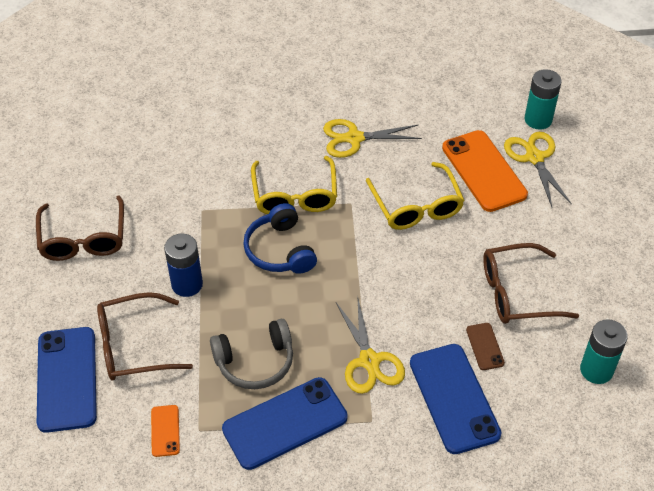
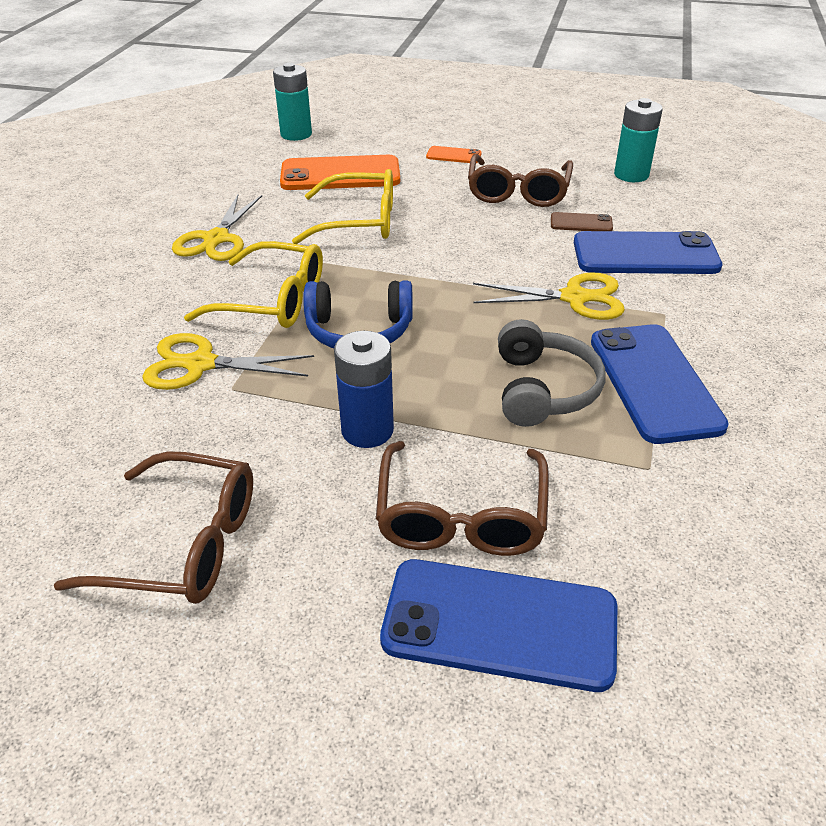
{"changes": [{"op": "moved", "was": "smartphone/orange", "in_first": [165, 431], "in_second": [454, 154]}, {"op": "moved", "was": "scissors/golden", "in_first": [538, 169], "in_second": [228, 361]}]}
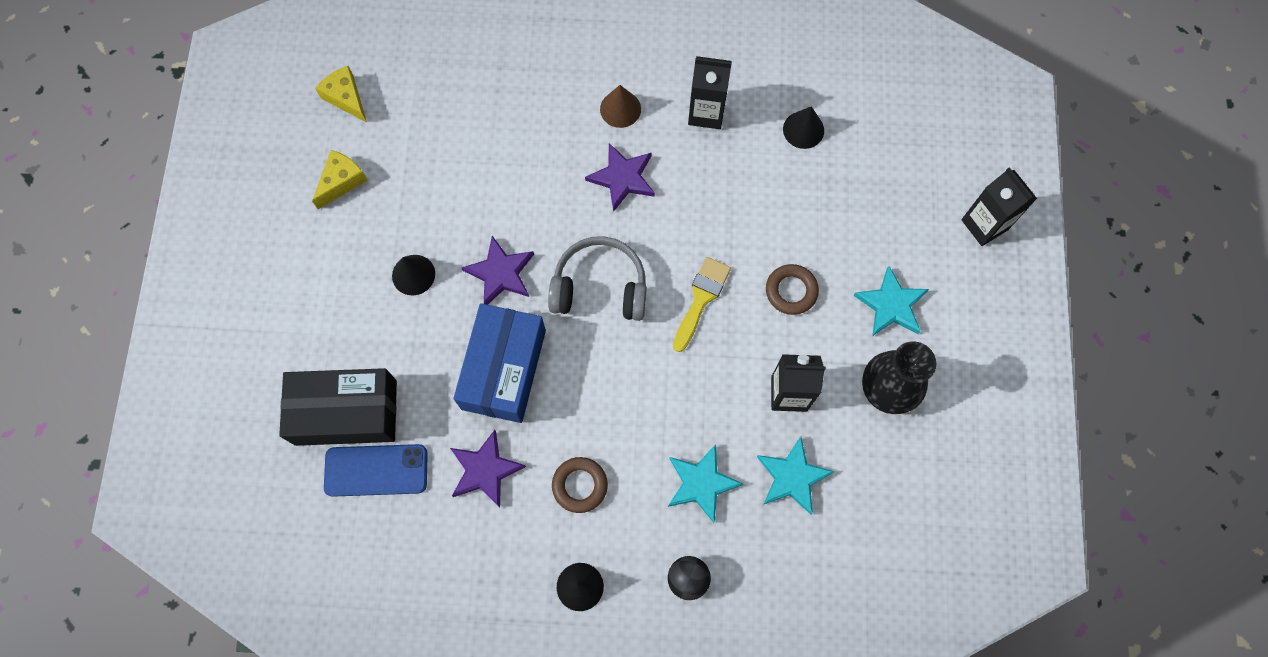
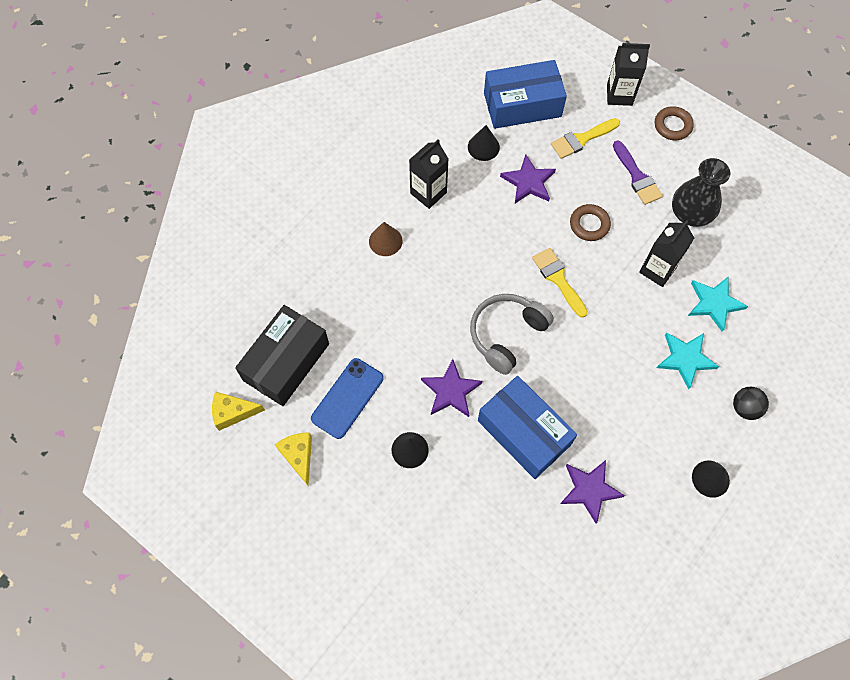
{"changes": [{"op": "added", "now": "box/cobalt", "in_second": [525, 94]}, {"op": "added", "now": "paint brush/golden", "in_second": [585, 138]}, {"op": "moved", "was": "box/black", "in_first": [338, 407], "in_second": [282, 355]}, {"op": "moved", "was": "smartphone/cobalt", "in_first": [376, 470], "in_second": [347, 398]}, {"op": "moved", "was": "torus/russet", "in_first": [580, 485], "in_second": [674, 123]}, {"op": "moved", "was": "star shape/violet", "in_first": [620, 177], "in_second": [528, 179]}, {"op": "replaced", "was": "star shape/turquoise", "now": "paint brush/violet", "in_first": [891, 301], "in_second": [638, 172]}]}
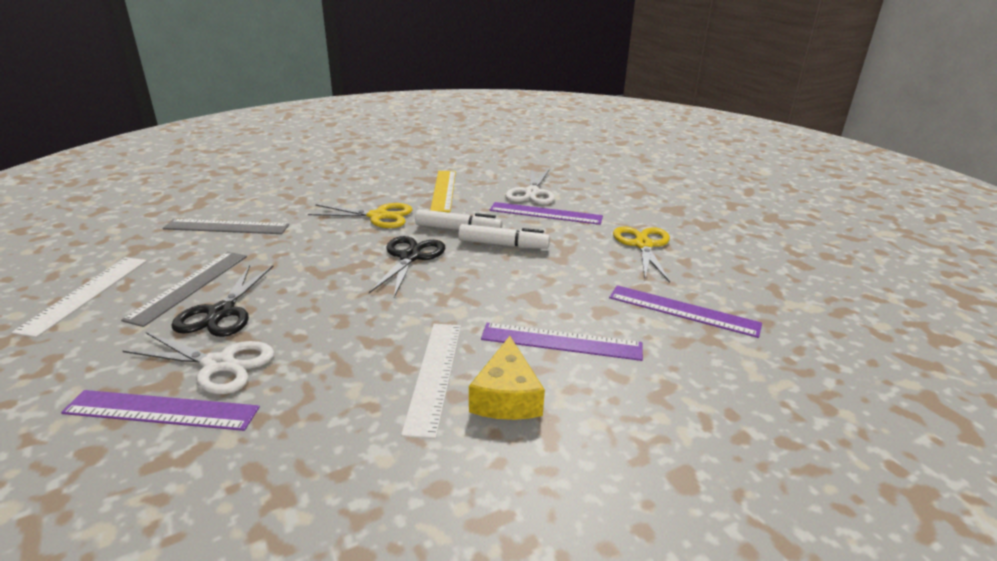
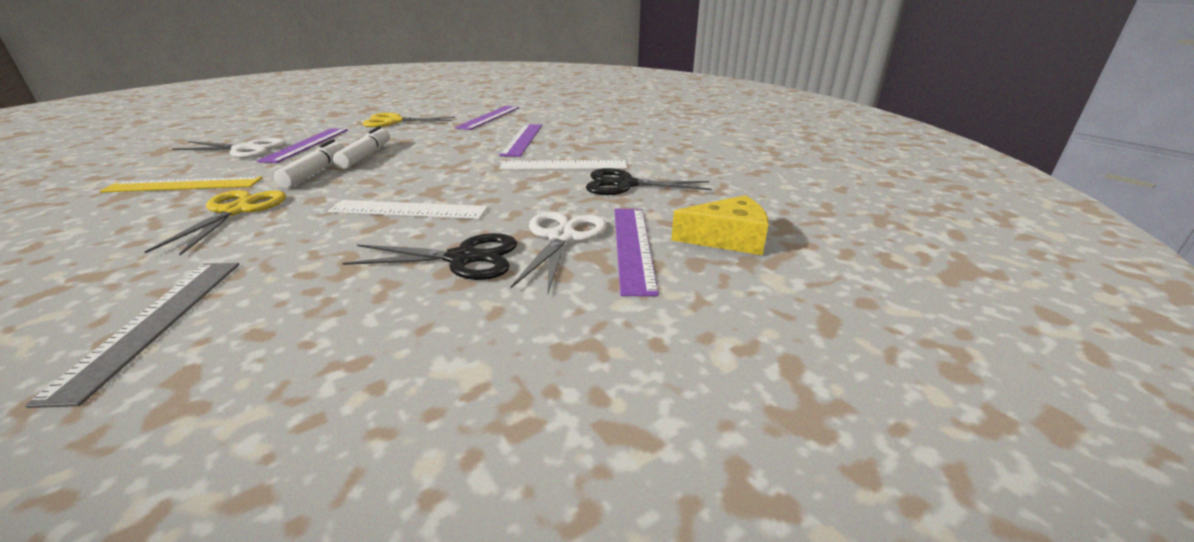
{"changes": [{"op": "removed", "was": "measuring stick/ash-grey", "in_first": [184, 289]}, {"op": "moved", "was": "measuring stick/snow-white", "in_first": [79, 297], "in_second": [408, 209]}, {"op": "moved", "was": "scissors/black", "in_first": [407, 267], "in_second": [649, 181]}, {"op": "moved", "was": "cheese/golden", "in_first": [507, 378], "in_second": [720, 225]}]}
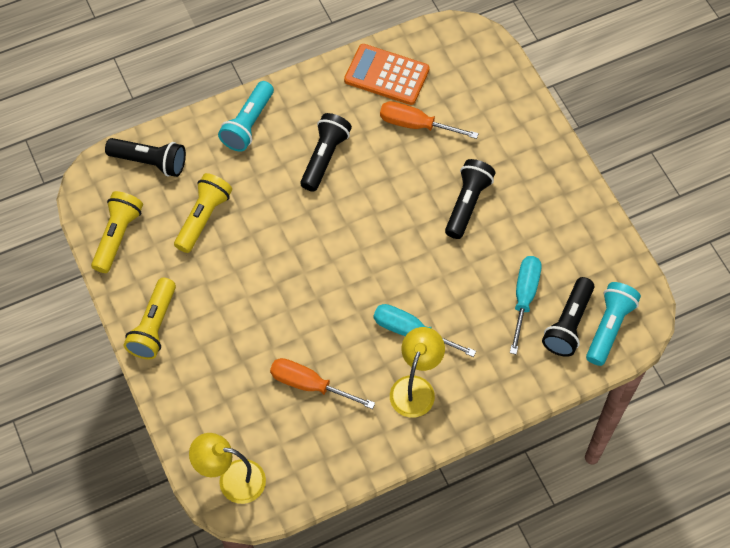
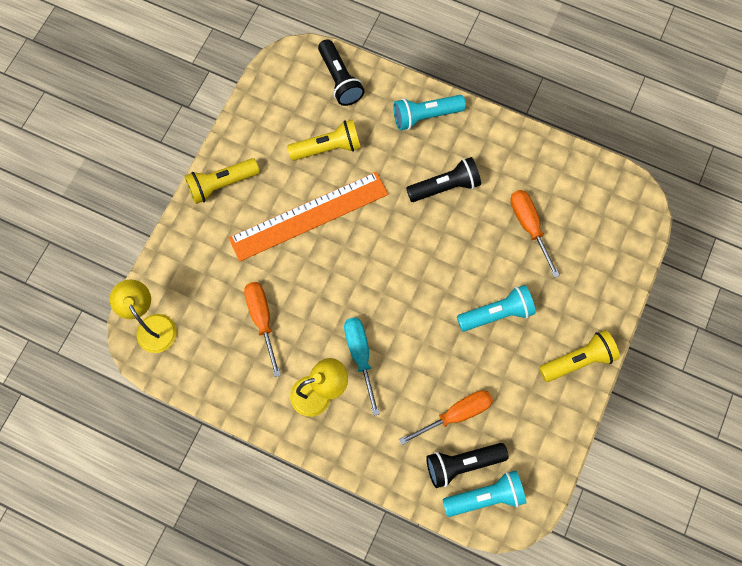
{"changes": [{"op": "removed", "was": "calculator/orange", "in_first": [387, 74]}, {"op": "added", "now": "measuring stick/orange", "in_second": [308, 217]}, {"op": "moved", "was": "torch/golden", "in_first": [117, 232], "in_second": [579, 356]}, {"op": "recoloured", "was": "torch/black", "now": "torch/turquoise", "in_first": [470, 199], "in_second": [496, 308]}, {"op": "recoloured", "was": "screwdriver/turquoise", "now": "screwdriver/orange", "in_first": [526, 305], "in_second": [446, 417]}]}
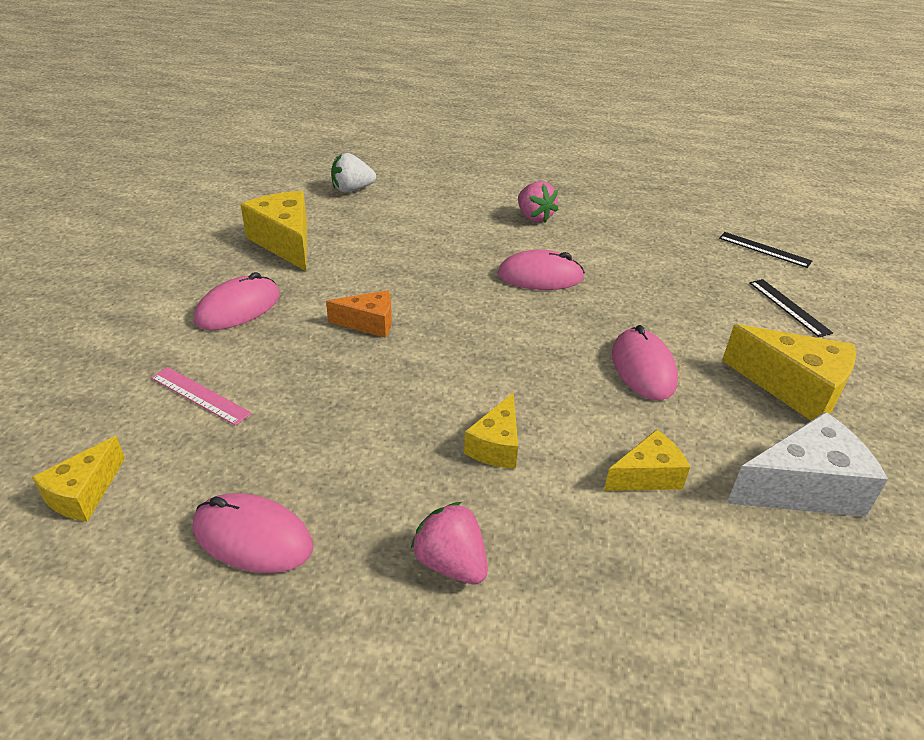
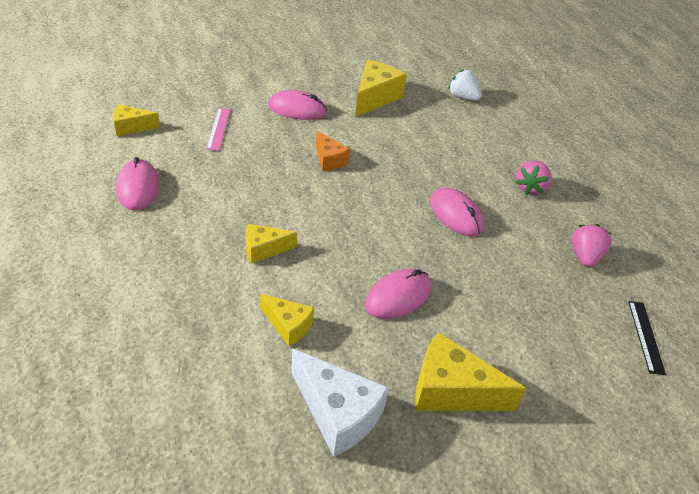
{"changes": [{"op": "removed", "was": "measuring stick/black", "in_first": [791, 308]}, {"op": "moved", "was": "berry/pink", "in_first": [449, 543], "in_second": [591, 246]}, {"op": "turned", "was": "cheese/golden", "in_first": [789, 372], "in_second": [471, 371], "clockwise": 105}]}
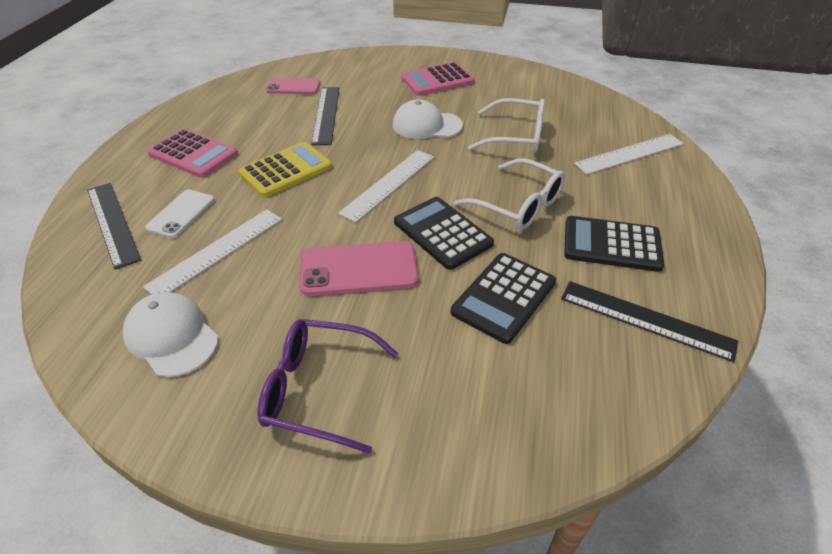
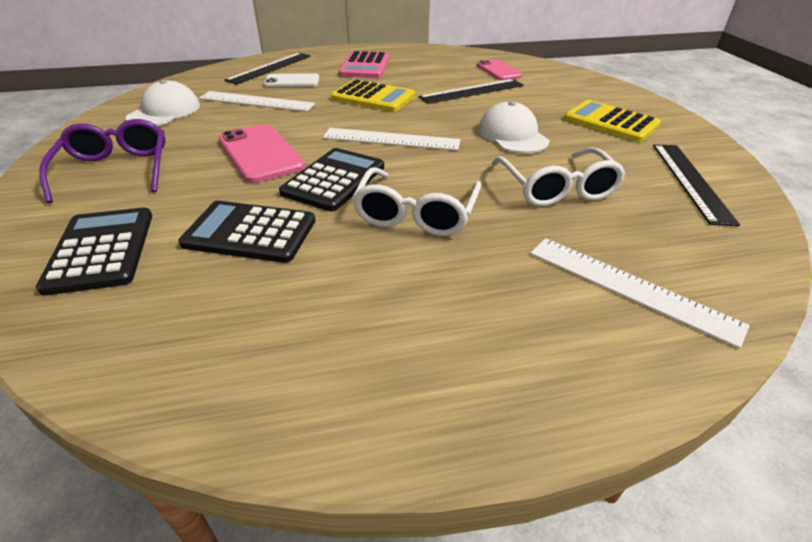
{"changes": [{"op": "moved", "was": "measuring stick/black", "in_first": [649, 321], "in_second": [696, 185]}, {"op": "moved", "was": "calculator/black", "in_first": [614, 244], "in_second": [94, 251]}, {"op": "recoloured", "was": "calculator/pink", "now": "calculator/golden", "in_first": [438, 78], "in_second": [612, 121]}]}
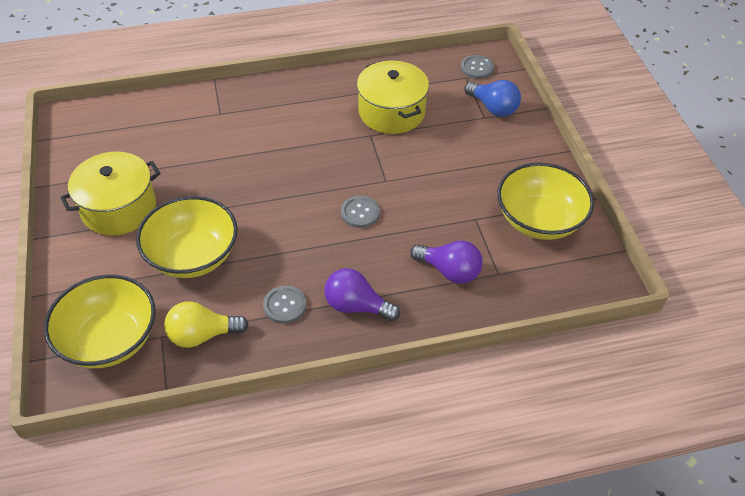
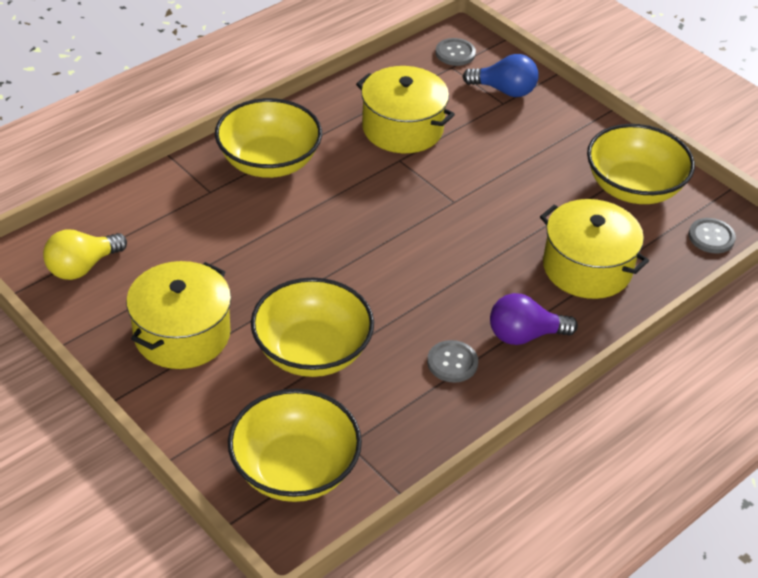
{"changes": [{"op": "added", "now": "bowl/golden", "in_second": [268, 138]}, {"op": "moved", "was": "lightbulb/golden", "in_first": [206, 324], "in_second": [85, 254]}, {"op": "moved", "was": "shirt button/ash-grey", "in_first": [360, 212], "in_second": [712, 235]}, {"op": "replaced", "was": "lightbulb/violet", "now": "cooking pot/golden", "in_first": [446, 262], "in_second": [594, 249]}]}
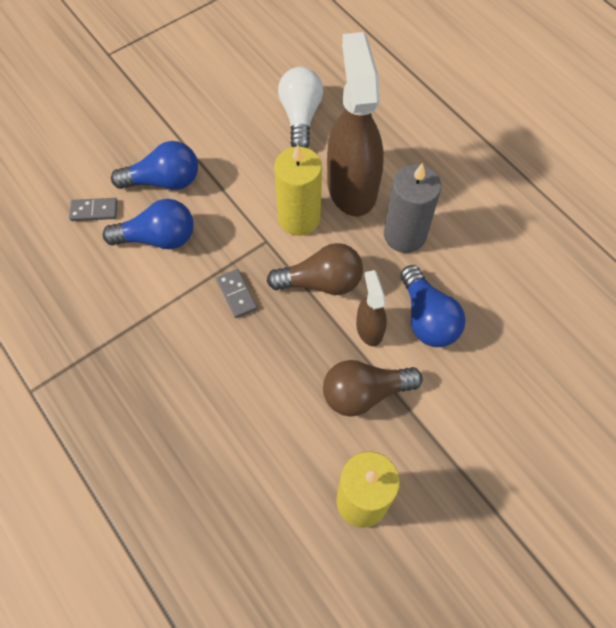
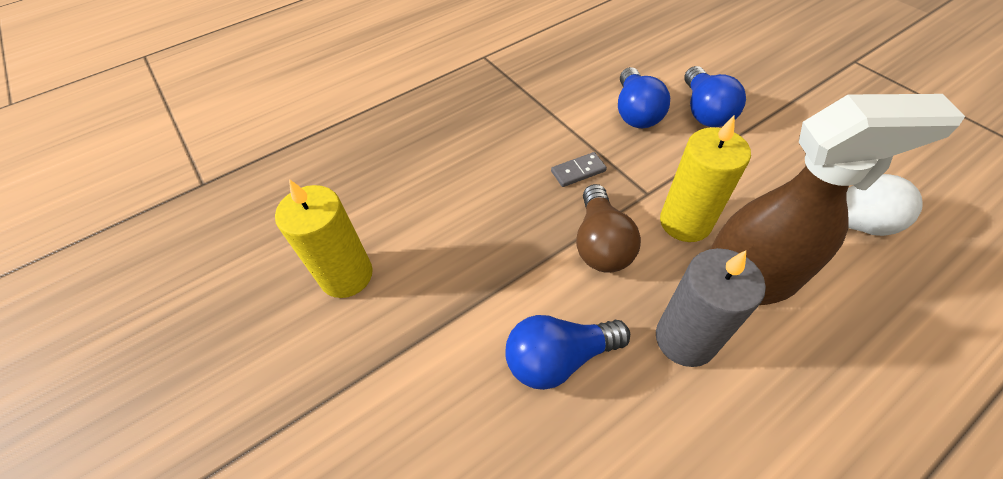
{"changes": [{"op": "removed", "was": "domino piece/ash-grey", "in_first": [93, 209]}, {"op": "removed", "was": "lightbulb/russet", "in_first": [373, 388]}, {"op": "removed", "was": "spray bottle/russet", "in_first": [371, 308]}]}
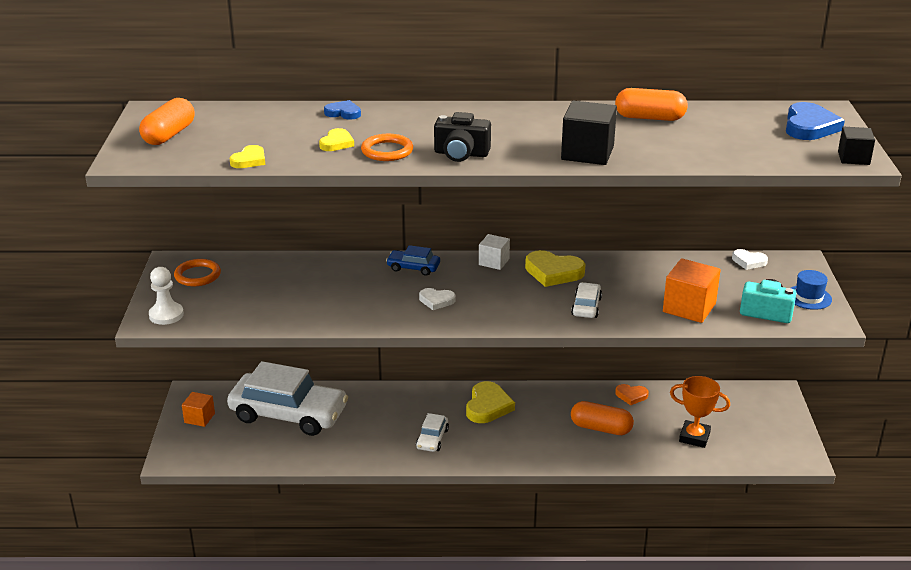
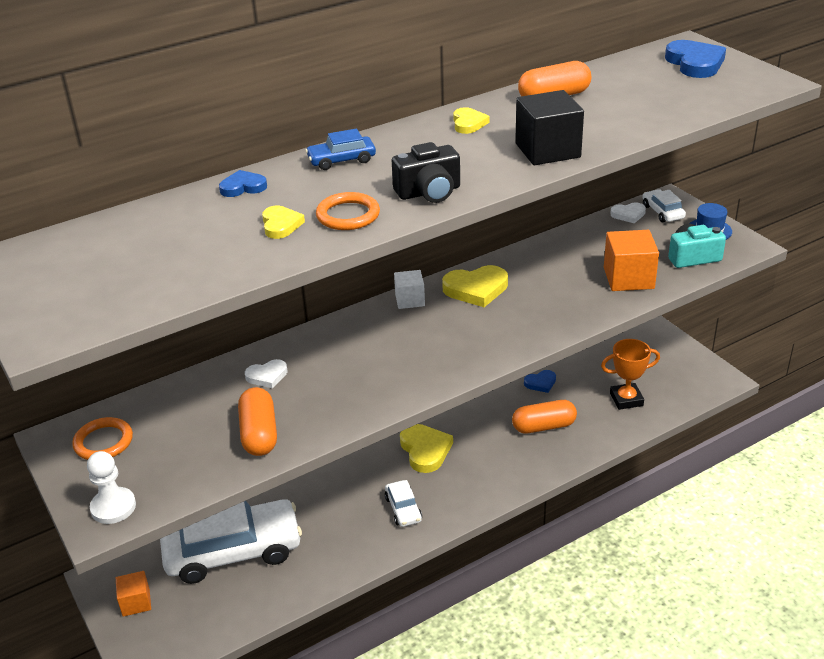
{"changes": [{"op": "removed", "was": "cube/black", "in_first": [856, 146]}, {"op": "moved", "was": "pill/orange", "in_first": [167, 121], "in_second": [257, 421]}, {"op": "moved", "was": "heart shape/golden", "in_first": [247, 156], "in_second": [471, 120]}, {"op": "moved", "was": "automobile/cobalt", "in_first": [413, 260], "in_second": [340, 149]}, {"op": "moved", "was": "heart shape/snow-white", "in_first": [437, 299], "in_second": [266, 373]}, {"op": "moved", "was": "automobile/snow-white", "in_first": [586, 300], "in_second": [664, 205]}, {"op": "recoloured", "was": "heart shape/orange", "now": "heart shape/cobalt", "in_first": [632, 394], "in_second": [540, 381]}]}
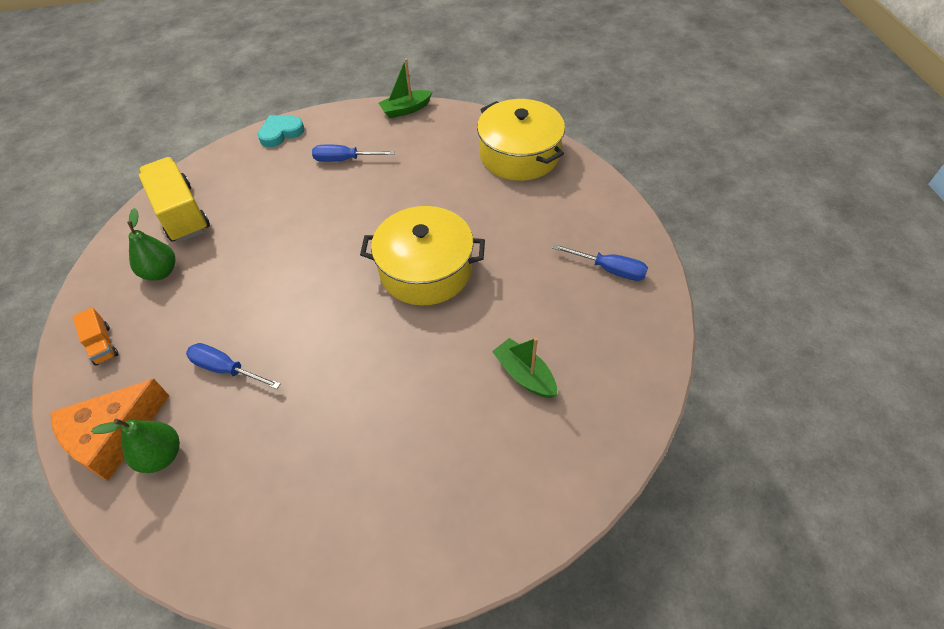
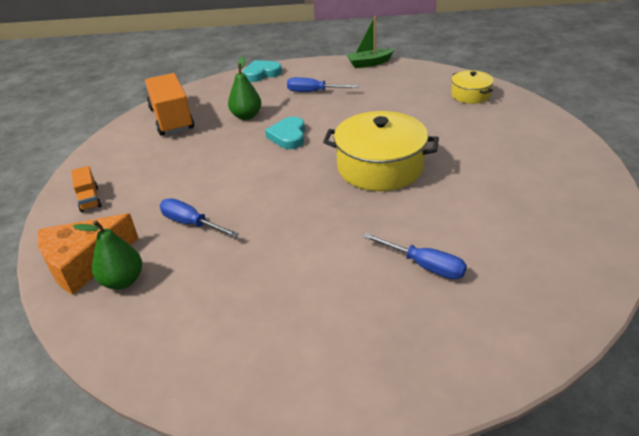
{"changes": [{"op": "removed", "was": "sailboat/emerald", "in_first": [524, 368]}, {"op": "added", "now": "heart shape/turquoise", "in_second": [285, 133]}, {"op": "moved", "was": "pear/emerald", "in_first": [151, 244], "in_second": [244, 88]}, {"op": "moved", "was": "screwdriver/cobalt", "in_first": [600, 262], "in_second": [415, 256]}, {"op": "recoloured", "was": "truck/golden", "now": "truck/orange", "in_first": [174, 199], "in_second": [169, 104]}, {"op": "resized", "was": "cooking pot/golden", "in_first": [521, 140], "in_second": [472, 87], "ratio": 0.53}]}
